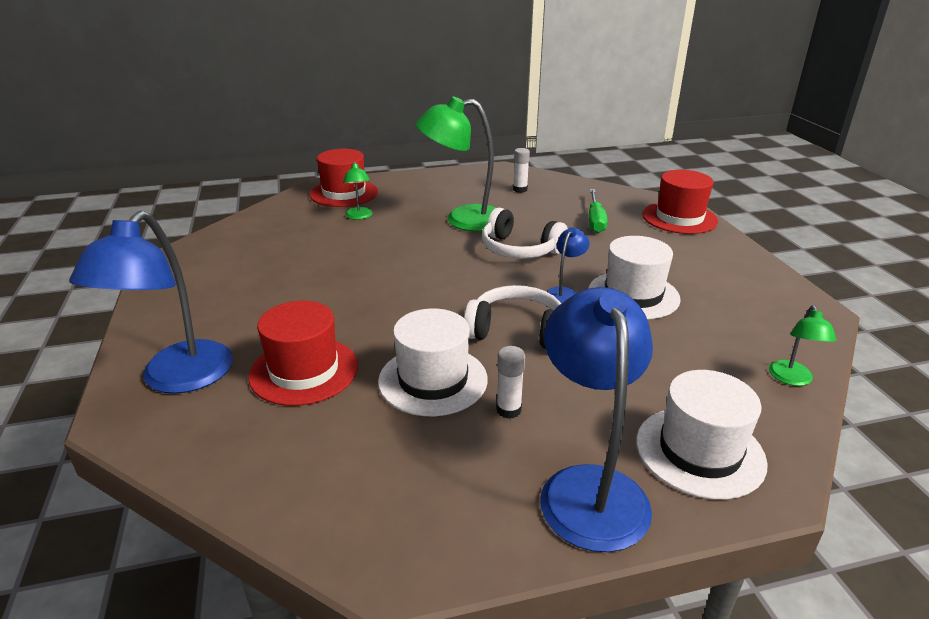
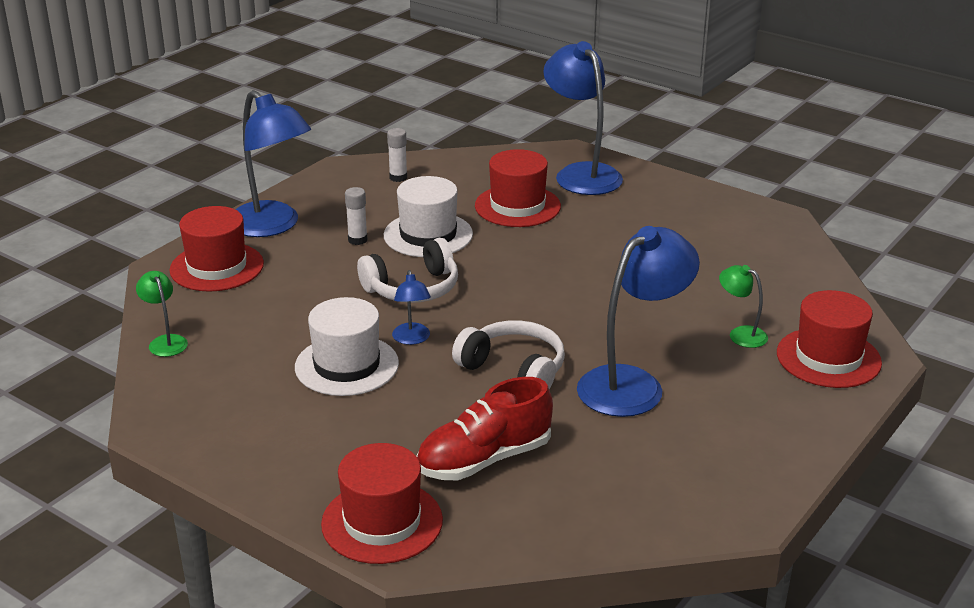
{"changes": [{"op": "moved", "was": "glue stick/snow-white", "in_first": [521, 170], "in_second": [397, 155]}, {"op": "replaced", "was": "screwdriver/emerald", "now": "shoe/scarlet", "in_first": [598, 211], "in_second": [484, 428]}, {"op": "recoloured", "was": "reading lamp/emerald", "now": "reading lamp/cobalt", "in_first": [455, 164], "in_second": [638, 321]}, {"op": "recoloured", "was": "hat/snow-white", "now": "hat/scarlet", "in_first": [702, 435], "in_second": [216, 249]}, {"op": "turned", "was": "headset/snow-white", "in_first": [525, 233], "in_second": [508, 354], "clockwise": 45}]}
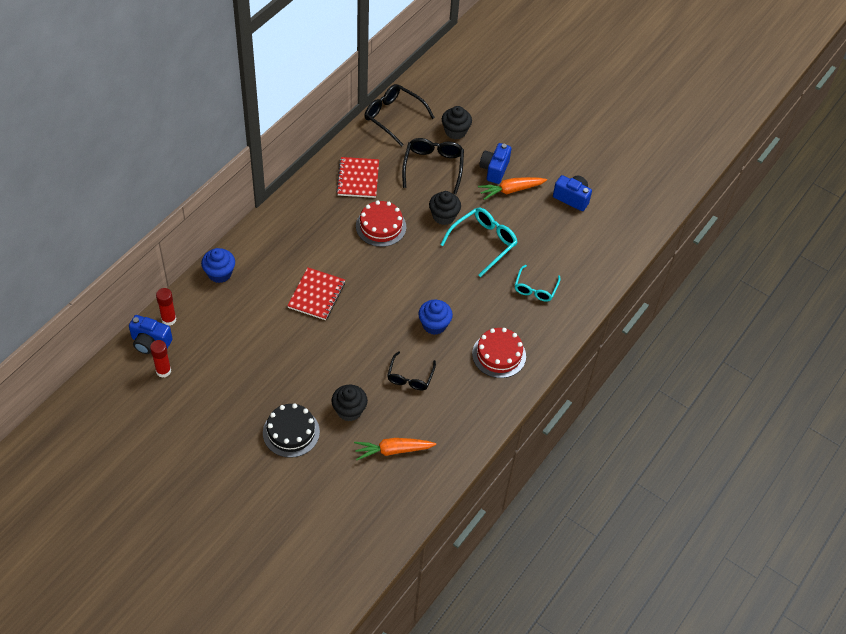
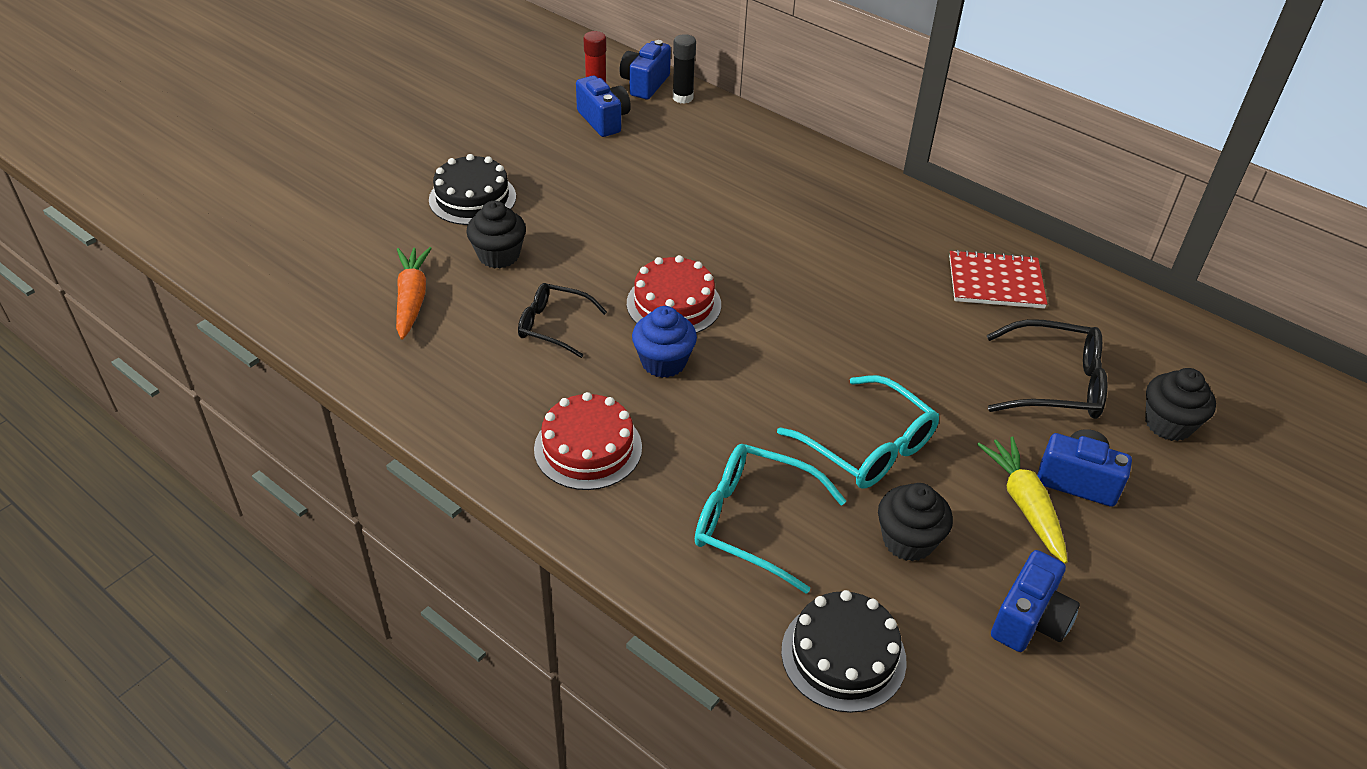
{"changes": [{"op": "removed", "was": "muffin/cobalt", "in_first": [218, 265]}, {"op": "removed", "was": "exercise book/scarlet", "in_first": [316, 293]}, {"op": "removed", "was": "eyeglasses/black", "in_first": [399, 115]}, {"op": "added", "now": "photo camera/cobalt", "in_second": [603, 106]}, {"op": "added", "now": "cake/black", "in_second": [844, 651]}, {"op": "moved", "was": "cake/scarlet", "in_first": [381, 223], "in_second": [674, 294]}, {"op": "moved", "was": "muffin/black", "in_first": [445, 208], "in_second": [915, 522]}, {"op": "recoloured", "was": "glue stick/scarlet", "now": "glue stick/black", "in_first": [166, 307], "in_second": [684, 69]}, {"op": "recoloured", "was": "carrot/orange", "now": "carrot/golden", "in_first": [512, 188], "in_second": [1022, 499]}, {"op": "resized", "was": "eyeglasses/turquoise", "in_first": [538, 283], "in_second": [770, 519], "ratio": 1.5}]}
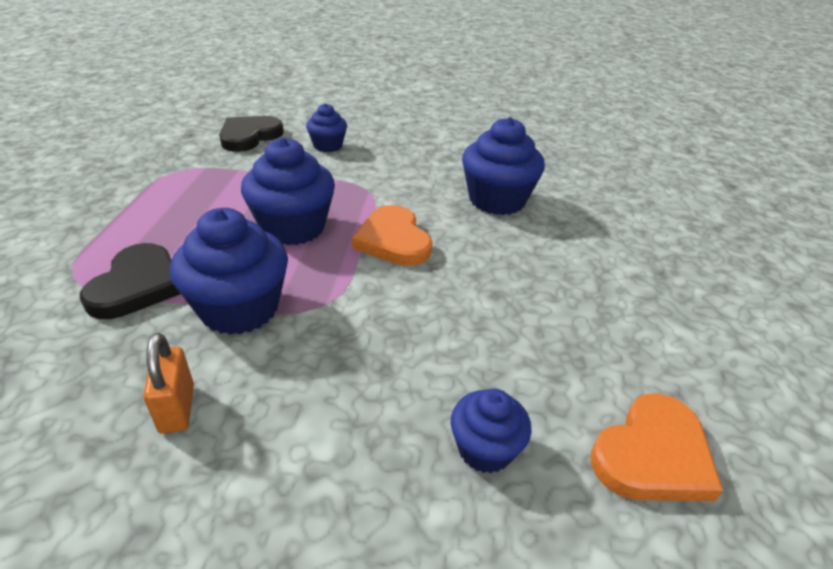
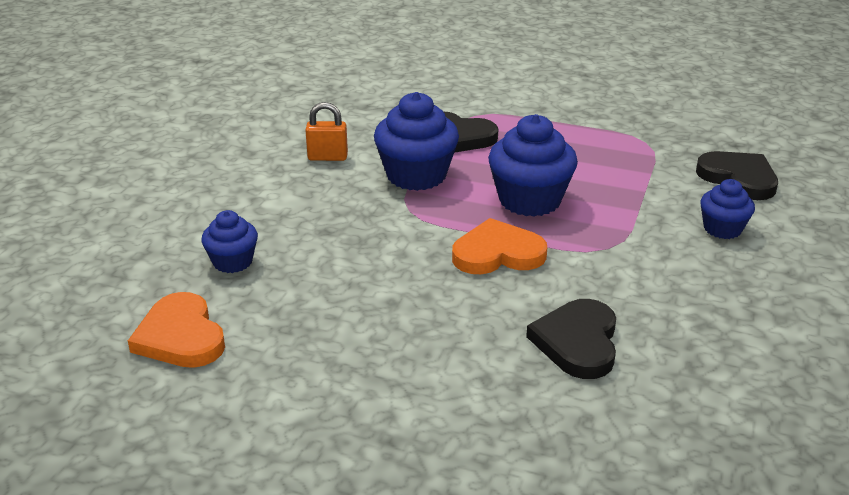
{"changes": [{"op": "replaced", "was": "muffin/cobalt", "now": "heart shape/black", "in_first": [503, 166], "in_second": [571, 339]}]}
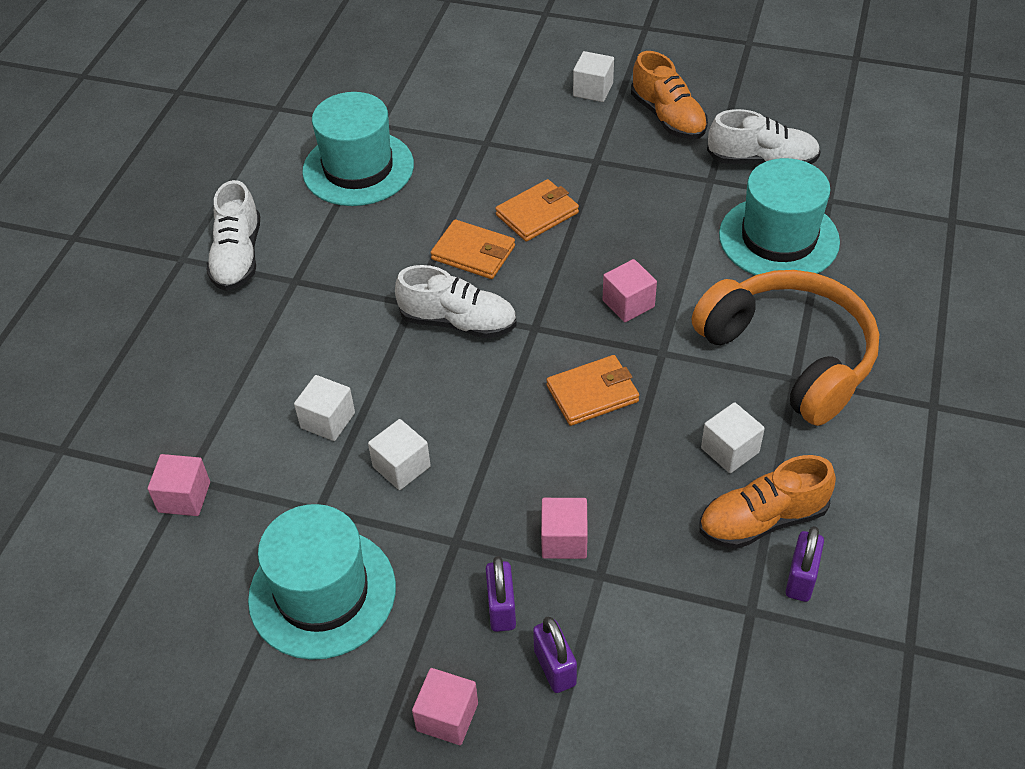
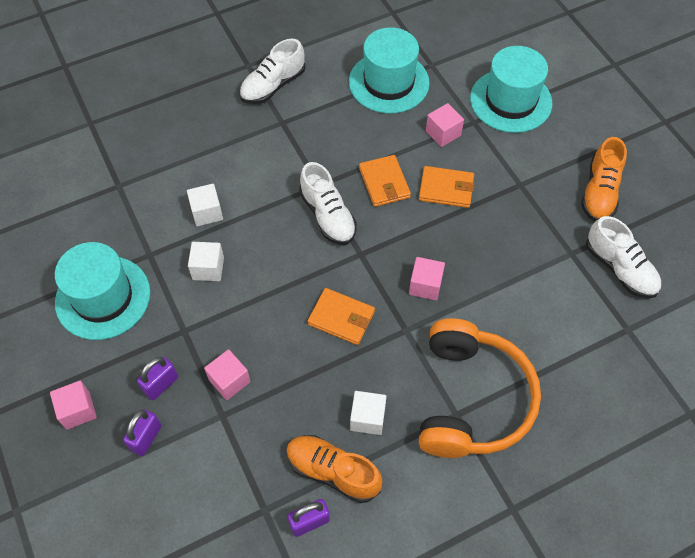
{"changes": [{"op": "removed", "was": "cube/snow-white", "in_first": [593, 76]}, {"op": "moved", "was": "cube/pink", "in_first": [179, 485], "in_second": [445, 125]}, {"op": "moved", "was": "hat/turquoise", "in_first": [779, 216], "in_second": [511, 89]}]}
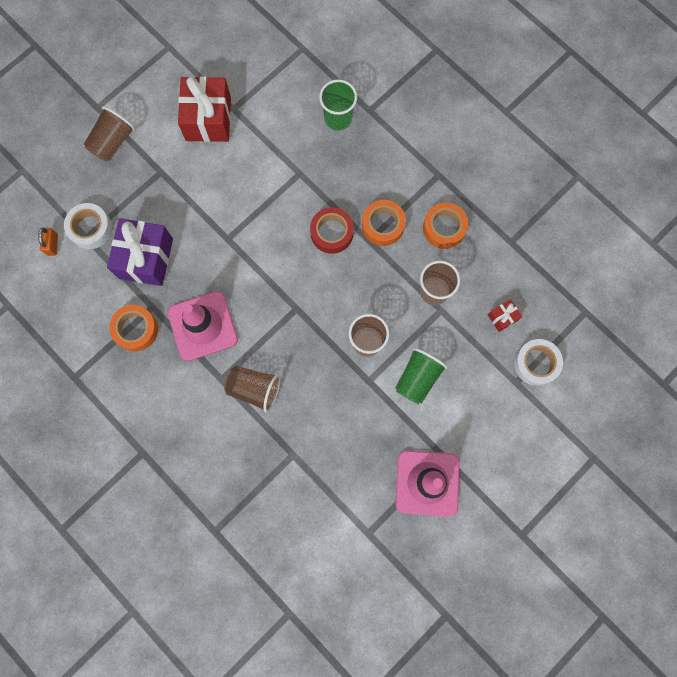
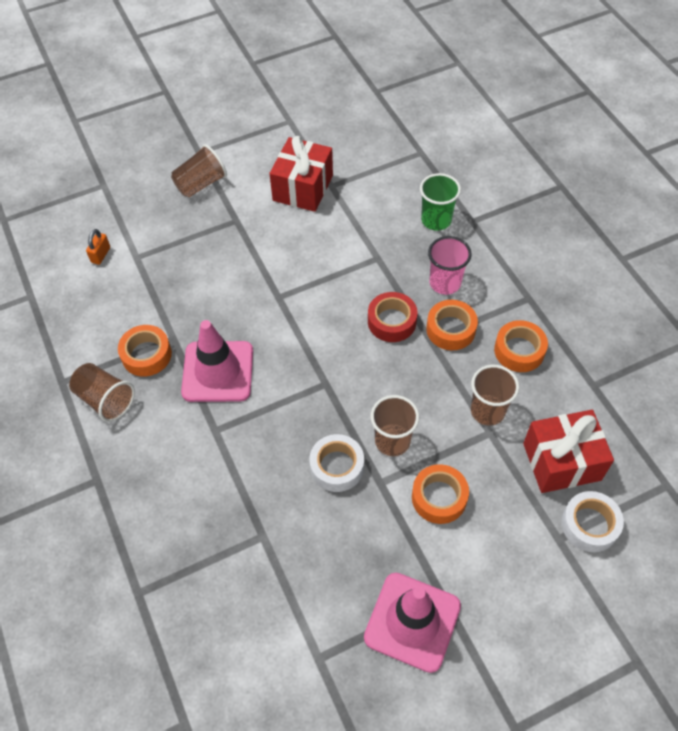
{"changes": [{"op": "removed", "was": "wrapped gift/violet", "in_first": [140, 252]}, {"op": "added", "now": "cup/pink", "in_second": [450, 265]}, {"op": "moved", "was": "sticky tape/snow-white", "in_first": [88, 226], "in_second": [336, 463]}, {"op": "moved", "was": "cup/russet", "in_first": [252, 389], "in_second": [102, 392]}, {"op": "replaced", "was": "cup/emerald", "now": "sticky tape/orange", "in_first": [421, 376], "in_second": [440, 494]}, {"op": "resized", "was": "wrapped gift/scarlet", "in_first": [505, 315], "in_second": [568, 451], "ratio": 2.2}]}
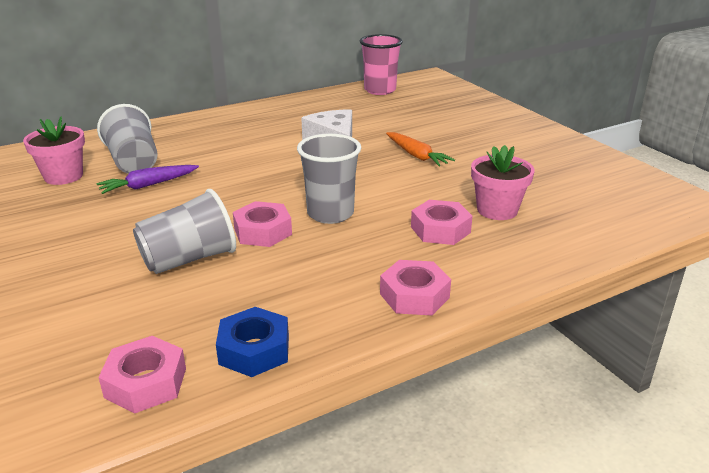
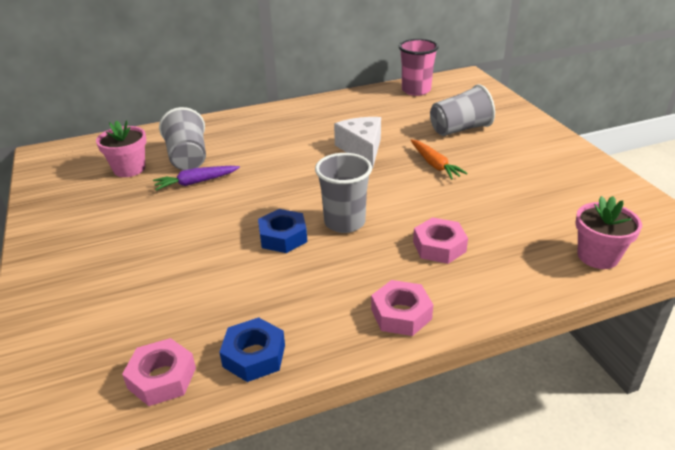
{"changes": [{"op": "moved", "was": "cup/ash-grey", "in_first": [184, 231], "in_second": [462, 110]}, {"op": "moved", "was": "plant pot/pink", "in_first": [503, 182], "in_second": [608, 232]}, {"op": "recoloured", "was": "hex nut/pink", "now": "hex nut/cobalt", "in_first": [262, 224], "in_second": [282, 231]}]}
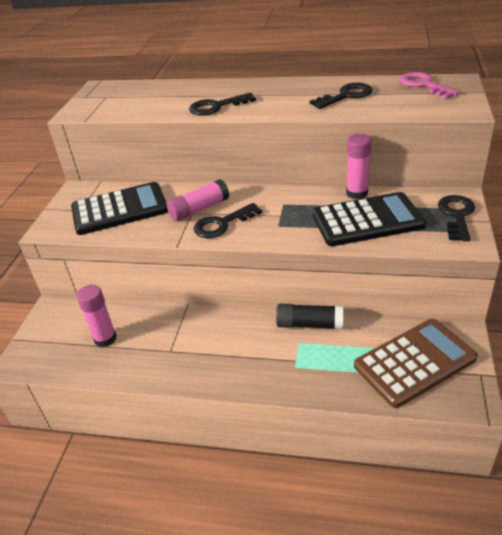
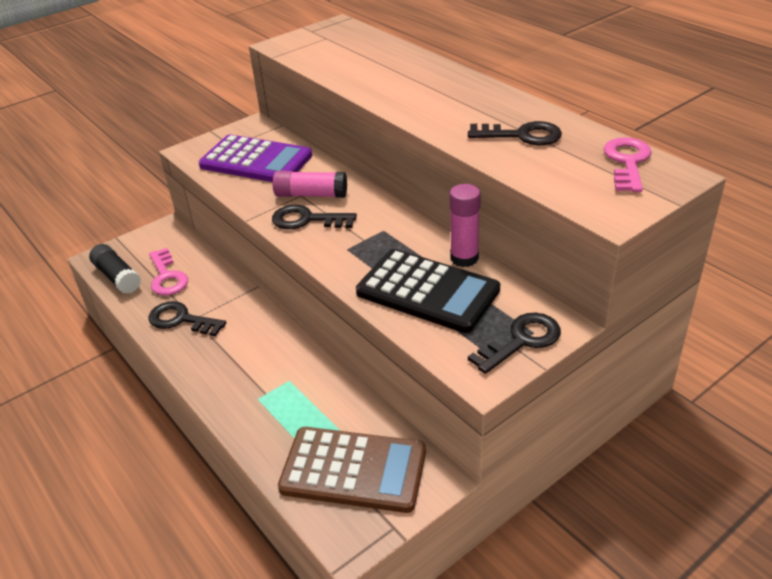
{"changes": [{"op": "moved", "was": "latchkey/black", "in_first": [222, 104], "in_second": [187, 318]}, {"op": "moved", "was": "glue stick/black", "in_first": [309, 316], "in_second": [115, 269]}, {"op": "replaced", "was": "glue stick/pink", "now": "latchkey/pink", "in_first": [96, 316], "in_second": [168, 271]}, {"op": "recoloured", "was": "calculator/black", "now": "calculator/violet", "in_first": [119, 208], "in_second": [255, 158]}]}
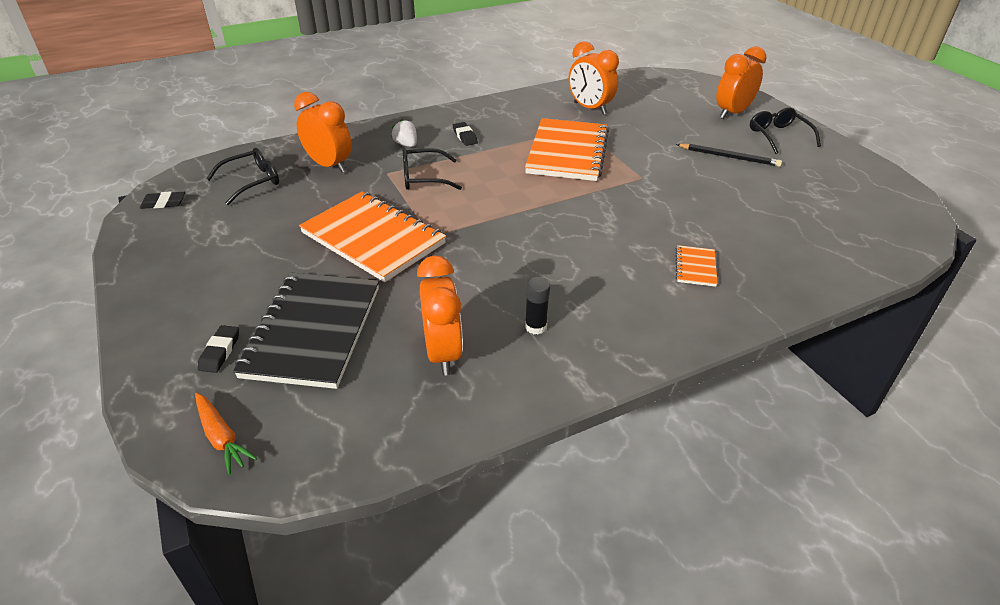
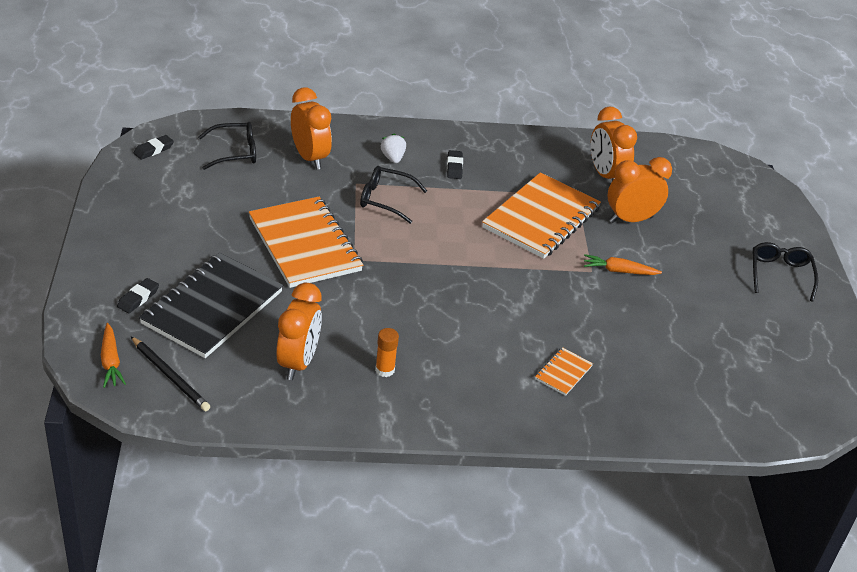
{"changes": [{"op": "added", "now": "carrot/orange", "in_second": [623, 264]}, {"op": "moved", "was": "lead pencil/black", "in_first": [729, 155], "in_second": [170, 374]}, {"op": "moved", "was": "bedside clock/orange", "in_first": [741, 82], "in_second": [640, 190]}, {"op": "recoloured", "was": "glue stick/black", "now": "glue stick/orange", "in_first": [537, 305], "in_second": [387, 352]}, {"op": "turned", "was": "pencil eraser/black", "in_first": [162, 200], "in_second": [154, 147], "clockwise": -60}]}
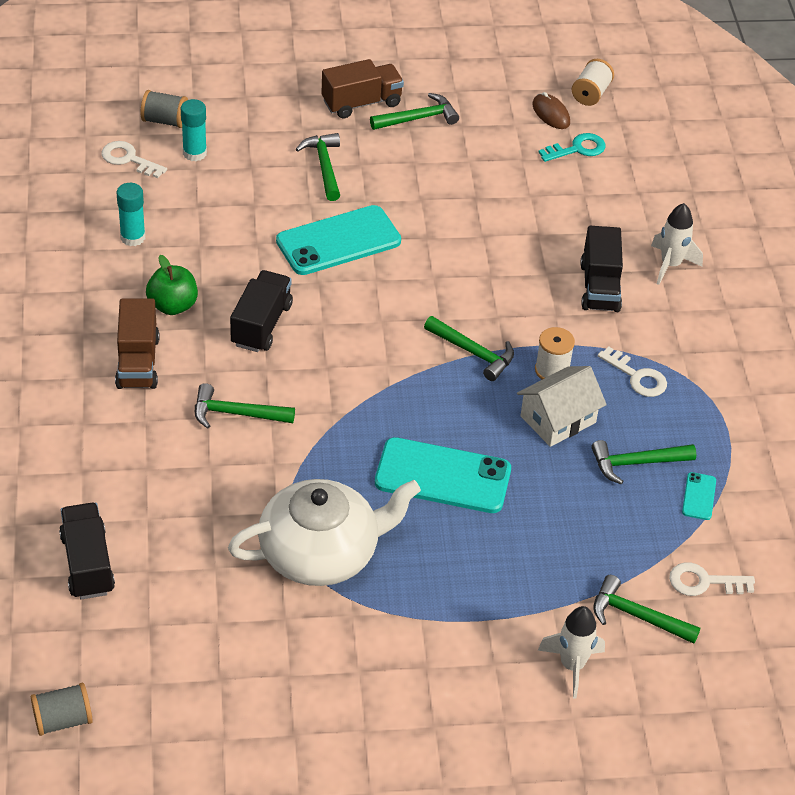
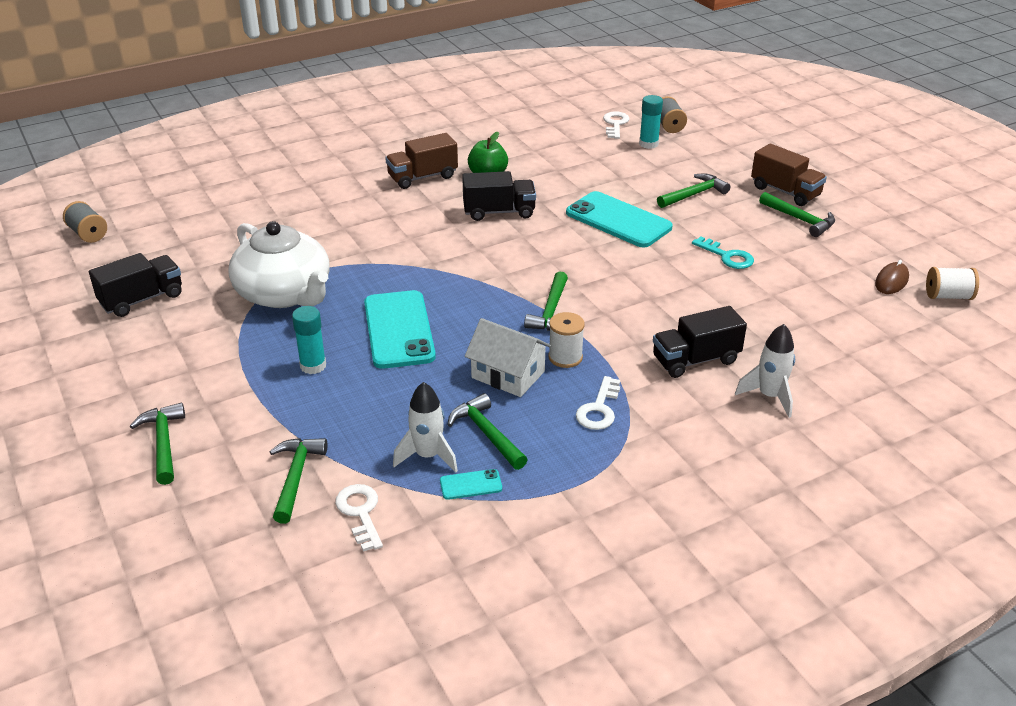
{"changes": [{"op": "moved", "was": "truck/black", "in_first": [87, 551], "in_second": [135, 285]}, {"op": "moved", "was": "glue stick/turquoise", "in_first": [130, 214], "in_second": [309, 340]}, {"op": "moved", "was": "claw hammer/emerald", "in_first": [245, 406], "in_second": [157, 444]}, {"op": "moved", "was": "rocket/snow-white", "in_first": [571, 652], "in_second": [425, 427]}, {"op": "moved", "was": "latchkey/turquoise", "in_first": [572, 147], "in_second": [723, 253]}]}
